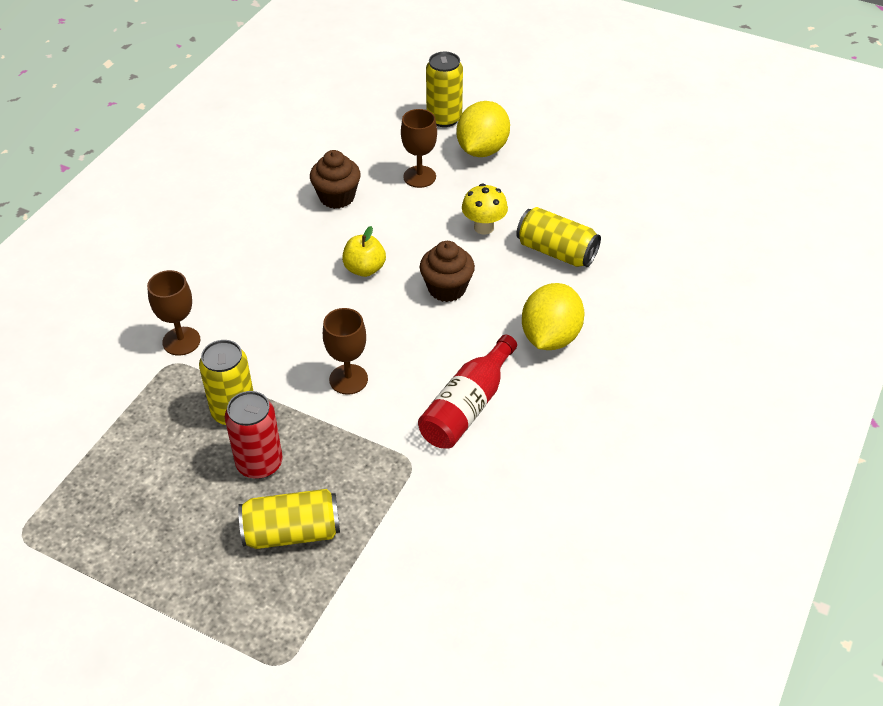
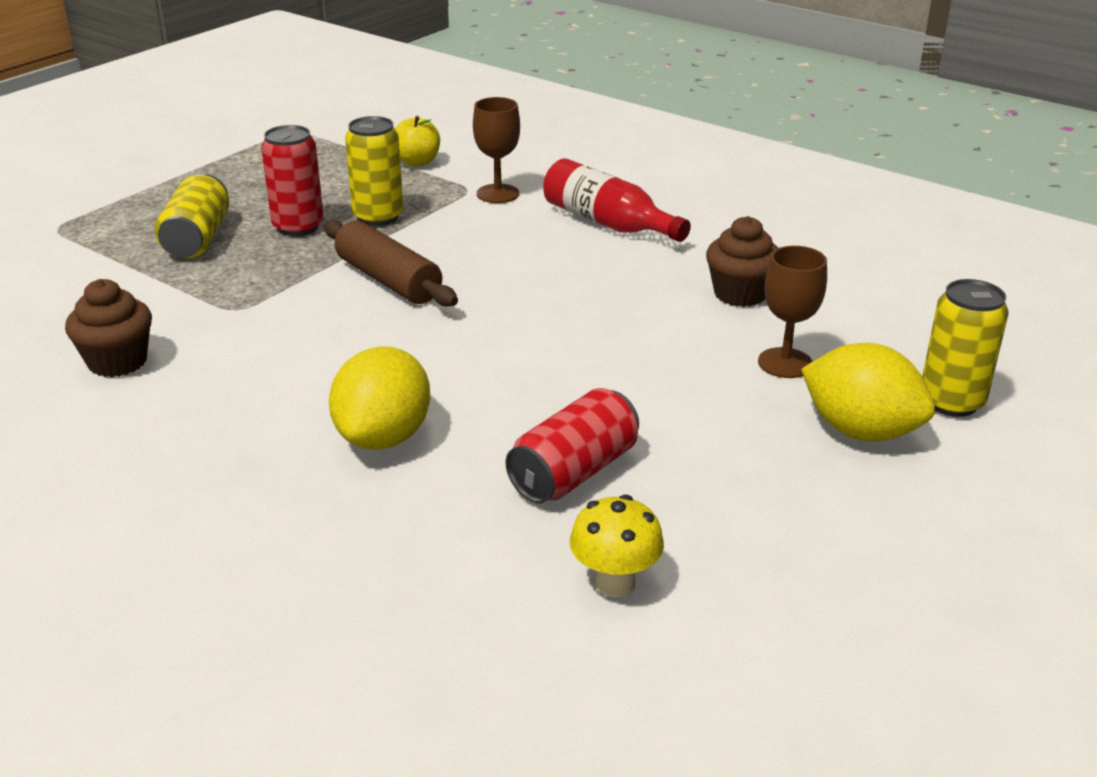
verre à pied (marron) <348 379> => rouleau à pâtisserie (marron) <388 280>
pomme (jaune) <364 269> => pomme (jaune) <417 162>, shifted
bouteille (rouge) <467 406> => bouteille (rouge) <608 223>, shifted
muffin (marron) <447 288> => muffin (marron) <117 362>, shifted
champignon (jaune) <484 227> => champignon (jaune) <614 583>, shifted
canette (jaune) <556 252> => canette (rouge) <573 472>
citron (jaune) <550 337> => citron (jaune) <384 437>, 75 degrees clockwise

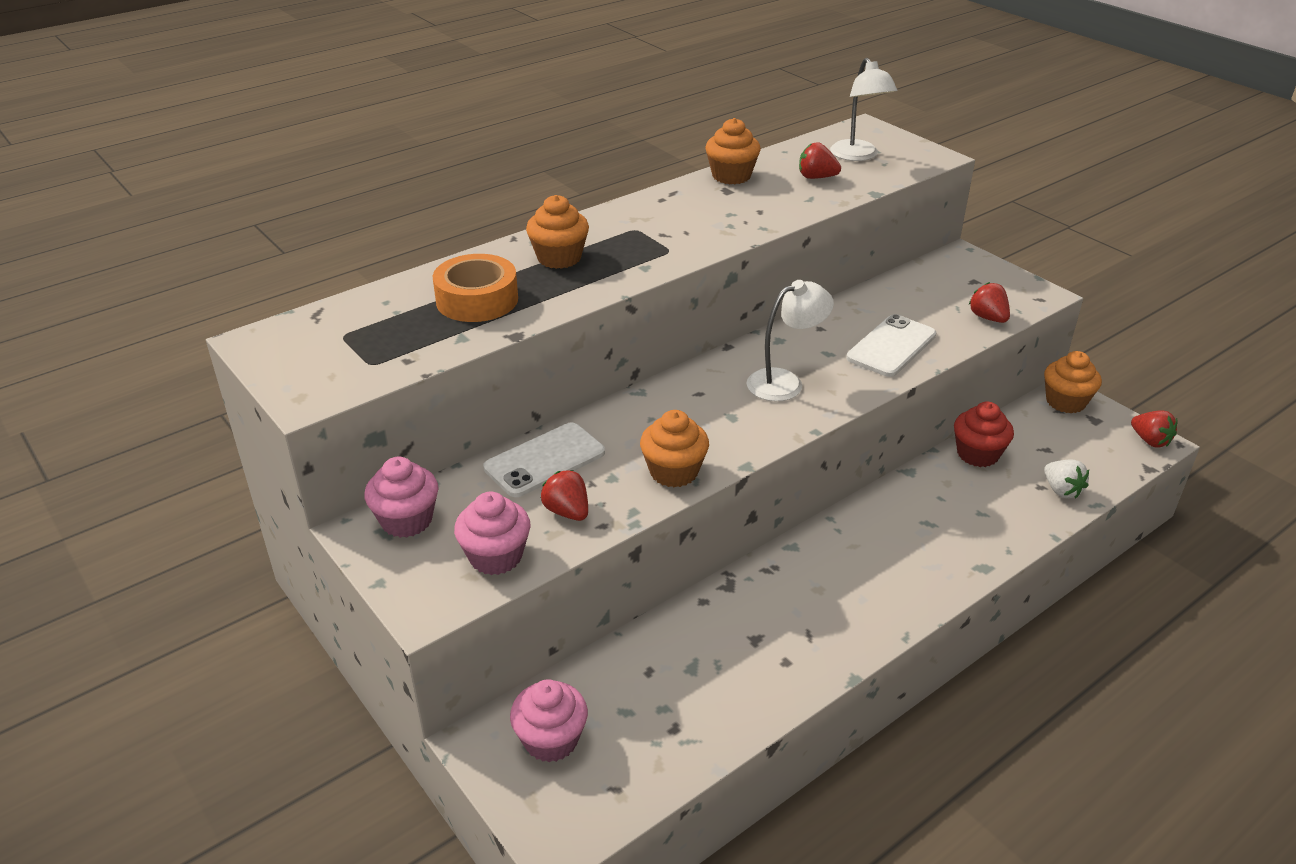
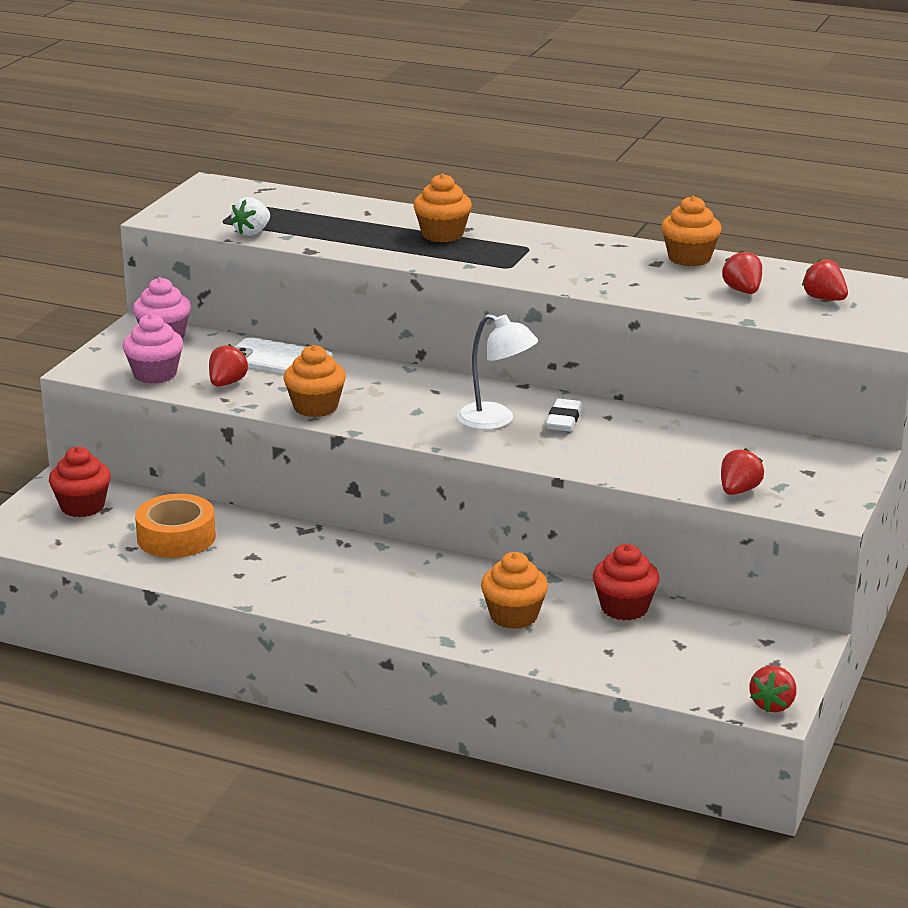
ruban adhésif (orange) <477 300> => ruban adhésif (orange) <176 537>, shifted
muffin (rose) <551 740> => muffin (rouge) <82 506>
lampe (blanc) <858 156> => fraise (rouge) <824 299>
téléphone (blanc) <891 346> => nothing
muffin (orange) <1065 402> => muffin (orange) <513 616>, shifted
fraise (blanc) <1061 490> => fraise (blanc) <252 232>, shifted
nothing => gomme (blanc) <563 420>

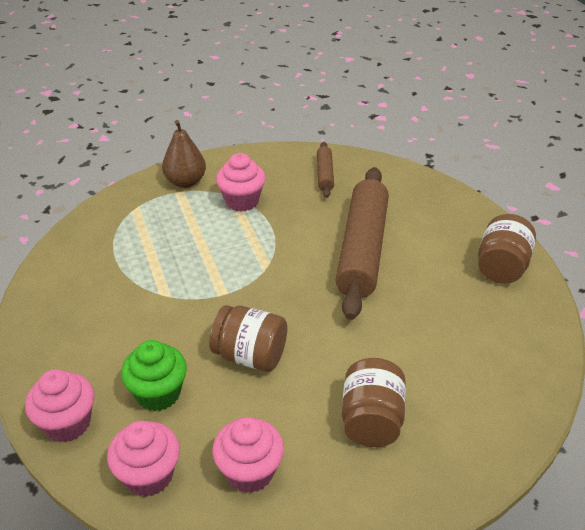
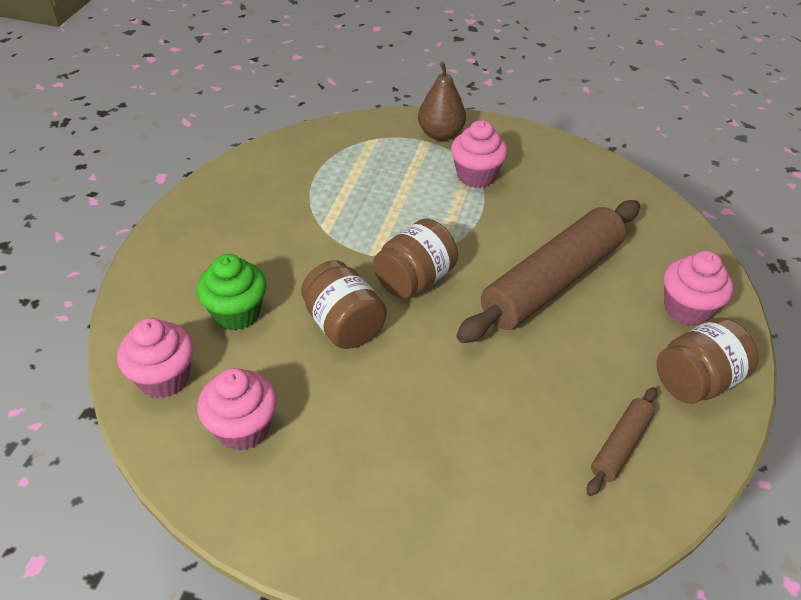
muffin (rose) <67 423> => muffin (rose) <686 309>, shifted
rouleau à pâtisserie (marron) <325 174> => rouleau à pâtisserie (marron) <620 445>, shifted
bocal (marron) <371 420> => bocal (marron) <414 280>, shifted

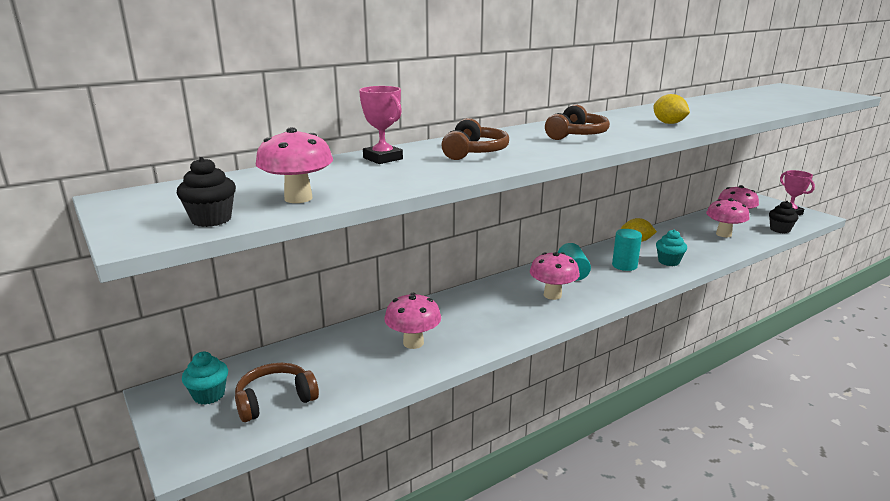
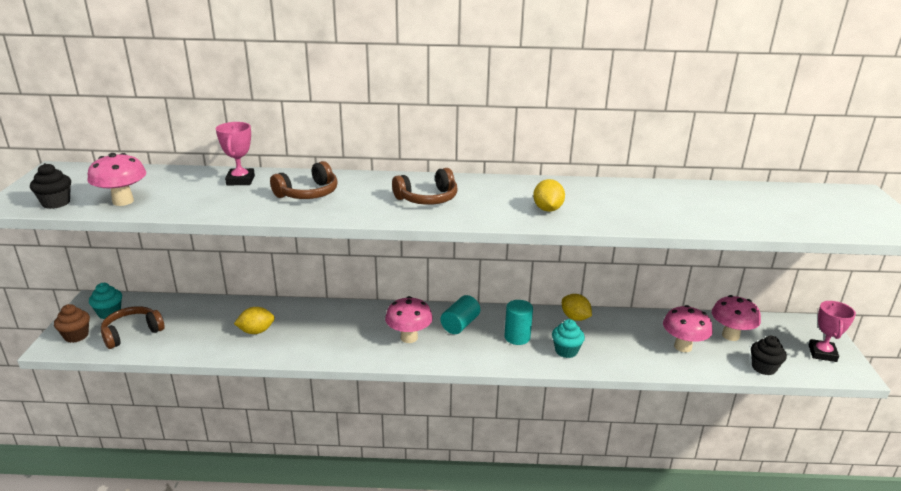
casque audio (marron) <275 400> => casque audio (marron) <132 333>, 45 degrees counterclockwise
champignon (rose) <413 343> => citron (jaune) <256 331>
nothing => muffin (marron) <76 336>

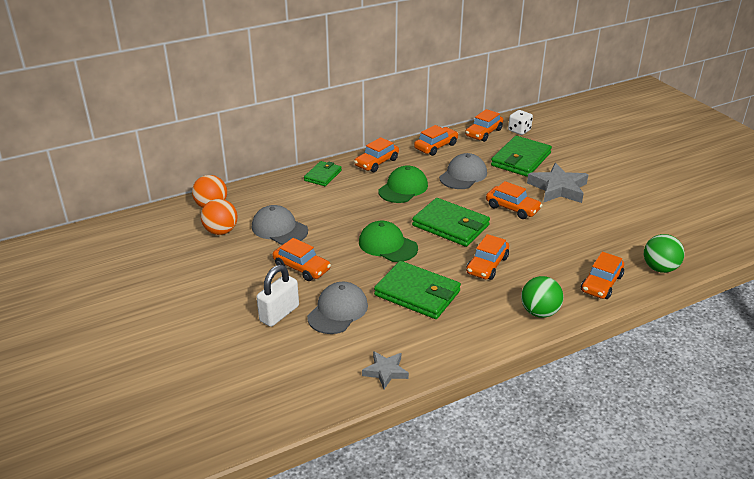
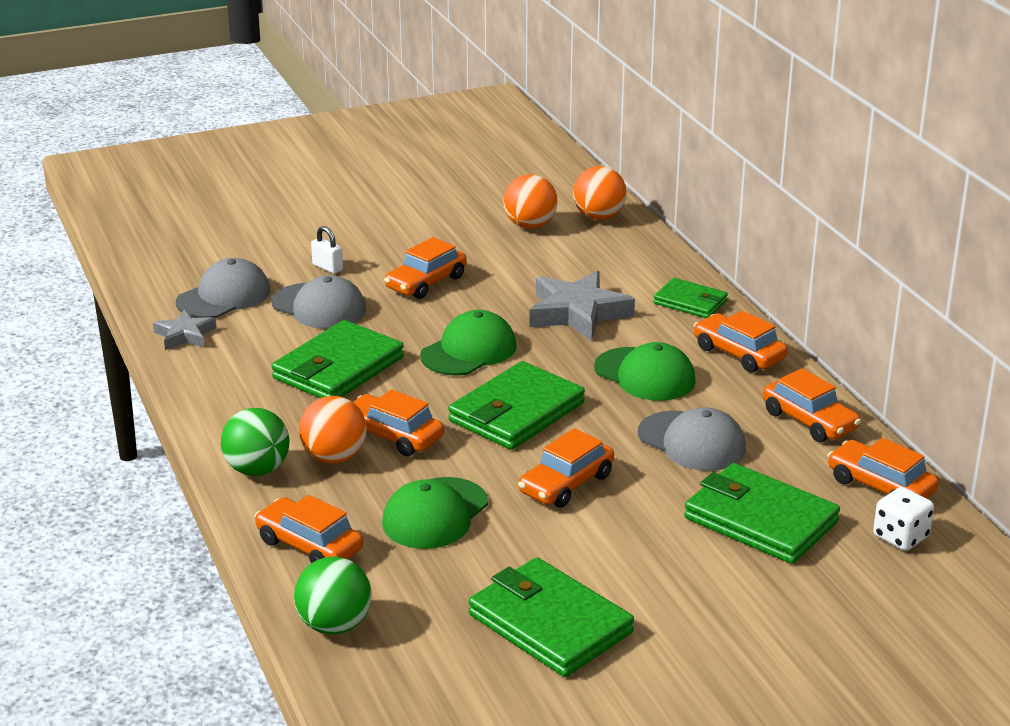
casquette (gris) <279 229> => casquette (gris) <224 296>, shifted
cadenas (blanc) <279 314> => cadenas (blanc) <327 267>, x0.56
étoile (gris) <558 188> => étoile (gris) <577 313>, shifted
nothing => balle (orange) <334 457>
nothing => casquette (vert) <435 514>
nothing => portefeuille (vert) <550 623>

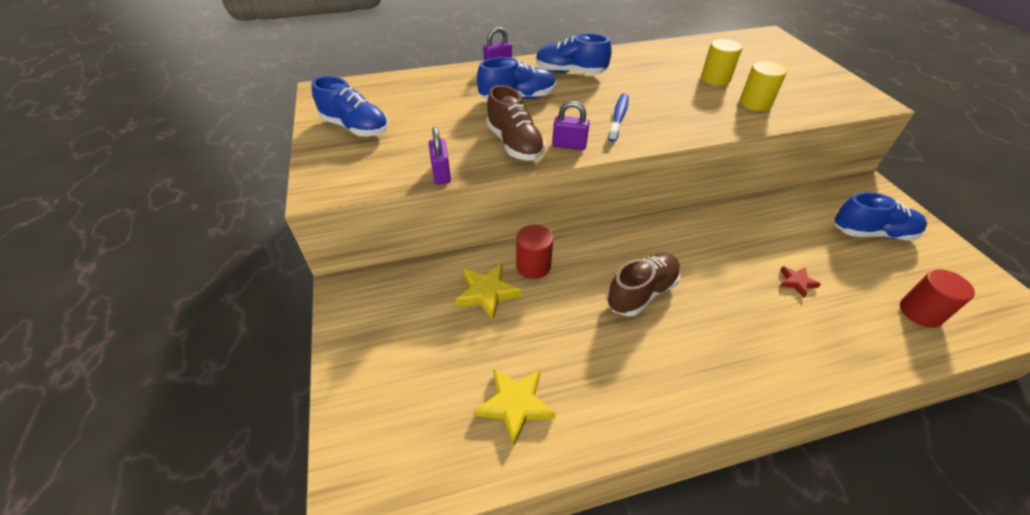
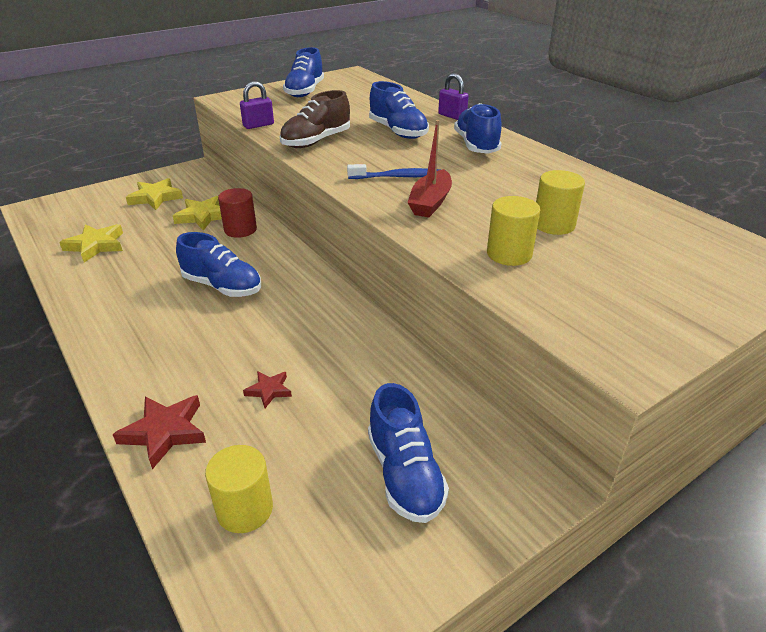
cadenas (violet) <569 145> => nothing
chaussure (marron) <641 292> => chaussure (bleu) <222 286>
cylindre (rouge) <920 312> => cylindre (jaune) <245 509>
nothing => étoile (rouge) <165 432>
nothing => étoile (jaune) <155 198>
nothing => bateau (rouge) <430 202>

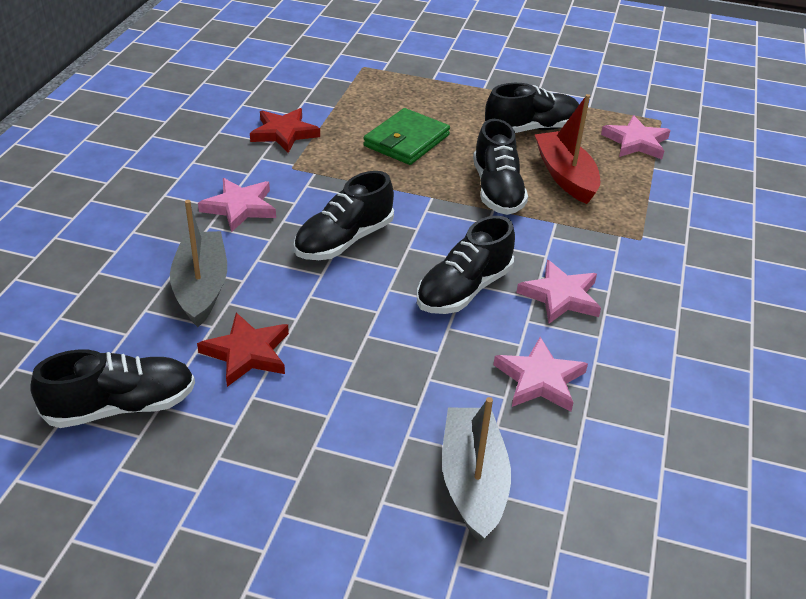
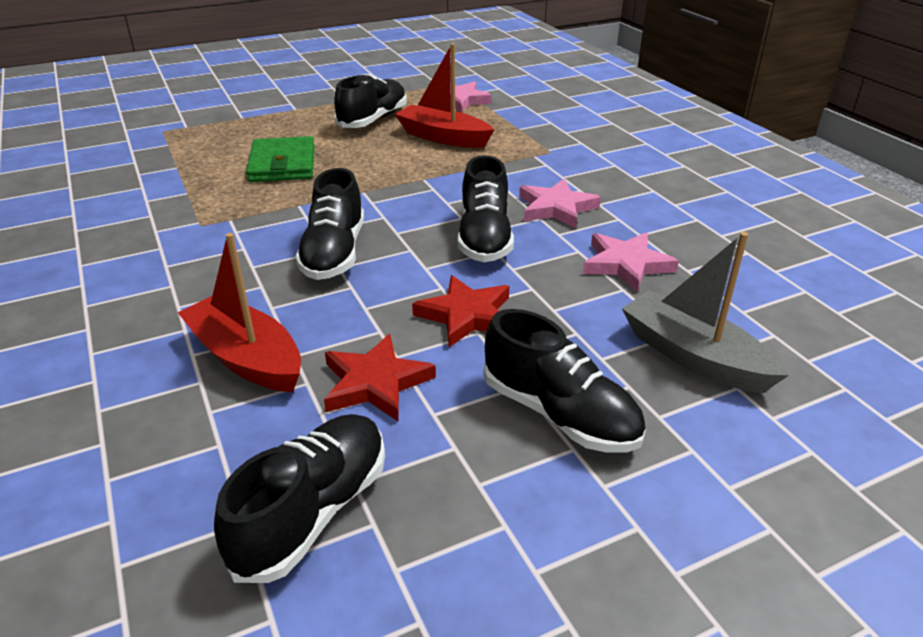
bateau (gris) <201 287> => bateau (rouge) <246 358>
étoile (rose) <240 207> => nothing
étoile (rouge) <284 133> => étoile (rouge) <466 315>, shifted
chaussure (noir) <497 190> => chaussure (noir) <559 414>, shifted

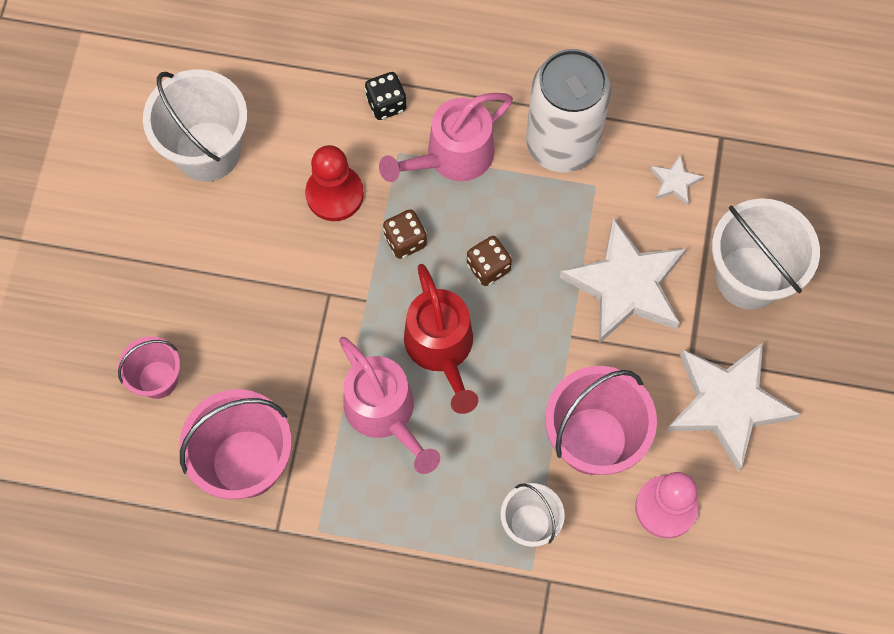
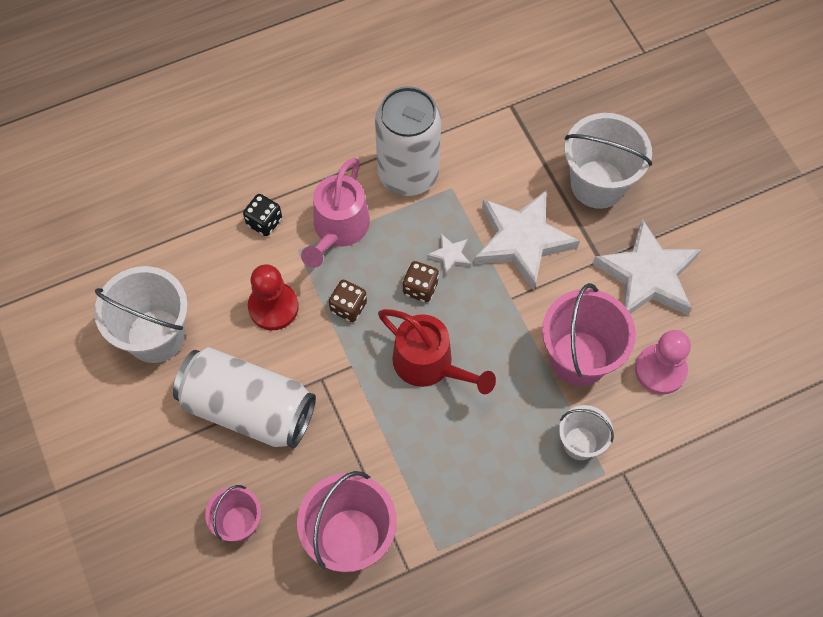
arrosoir (rose) <385 413> => nothing
étoile (blanc) <675 182> => étoile (blanc) <450 256>, shifted
nothing => canette (blanc) <248 408>

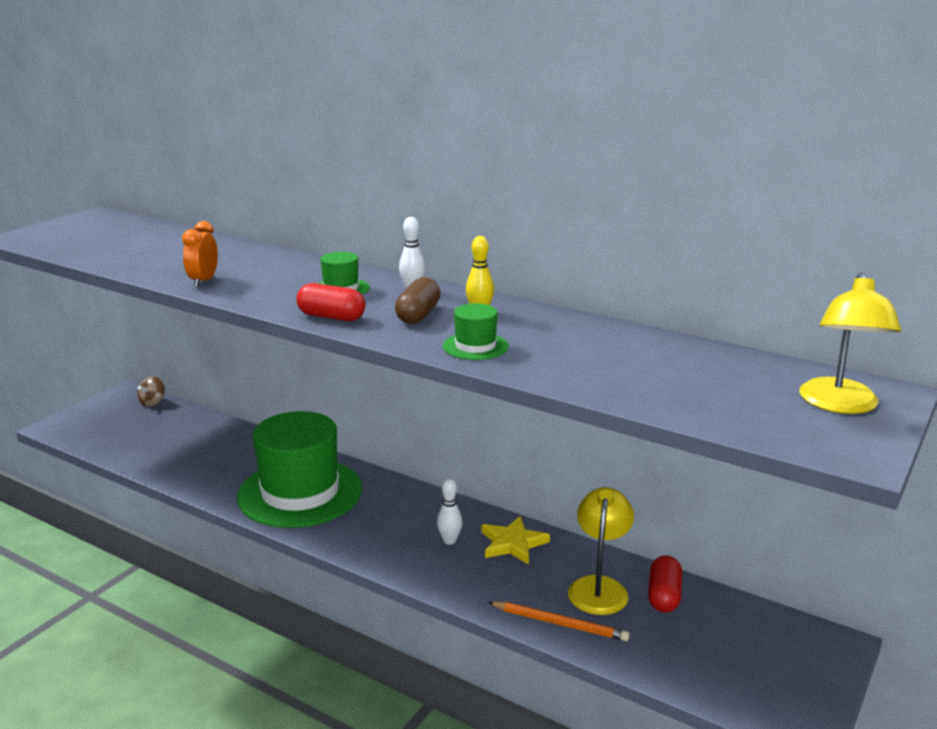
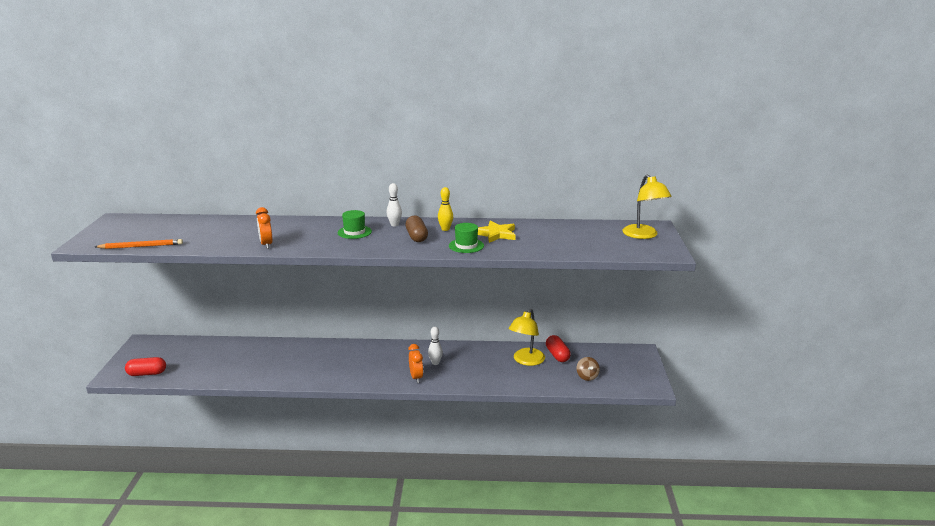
toupie (marron) <153 402> => toupie (marron) <587 377>, shifted
chapeau (vert) <300 492> => nothing
gélule (rouge) <331 317> => gélule (rouge) <147 374>, shifted
étoile (jaune) <513 543> => étoile (jaune) <496 234>, shifted
crayon (orange) <560 623> => crayon (orange) <141 246>, shifted
lampe (jaune) <599 587> => lampe (jaune) <526 361>, 135 degrees counterclockwise
nothing => réveil (orange) <416 377>

